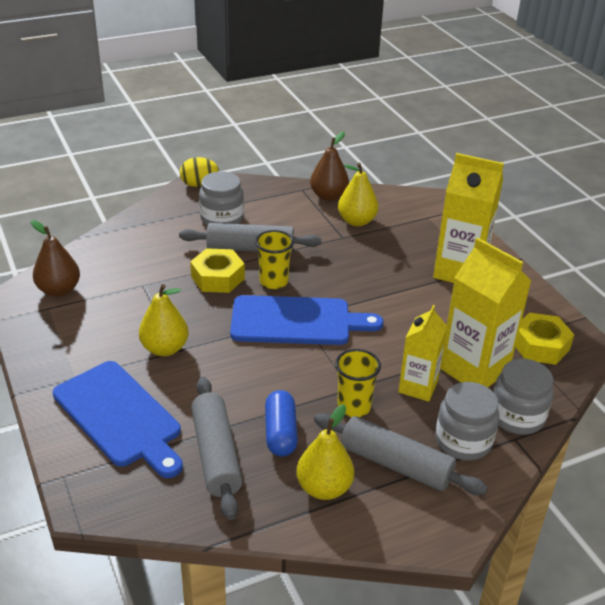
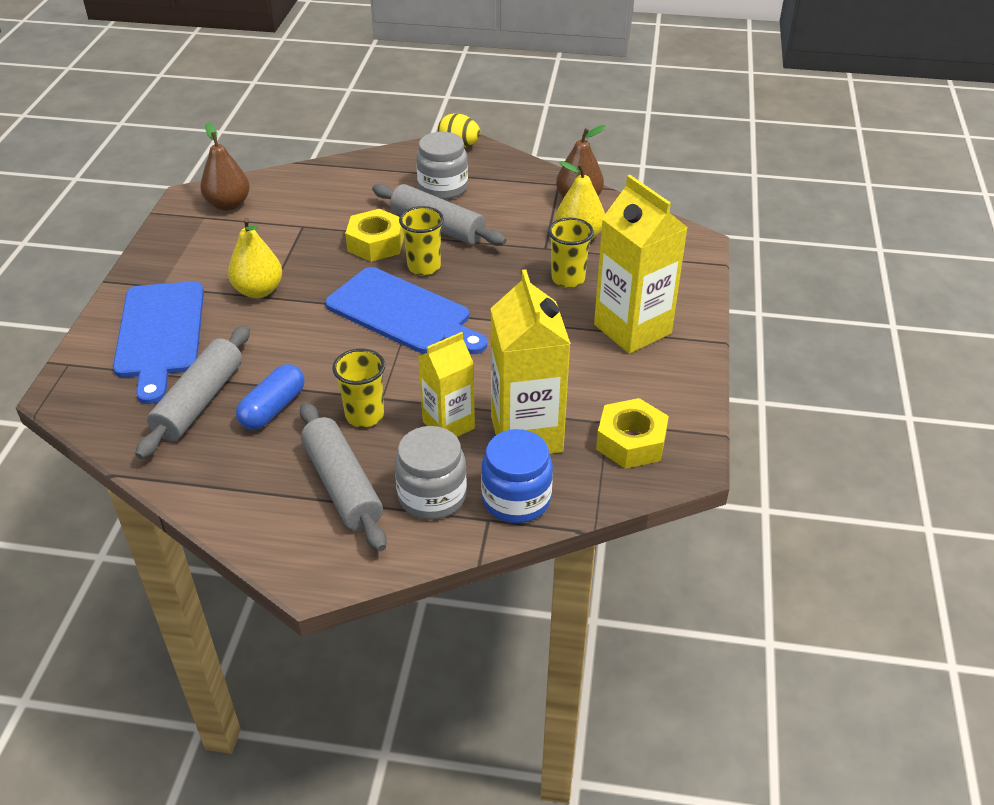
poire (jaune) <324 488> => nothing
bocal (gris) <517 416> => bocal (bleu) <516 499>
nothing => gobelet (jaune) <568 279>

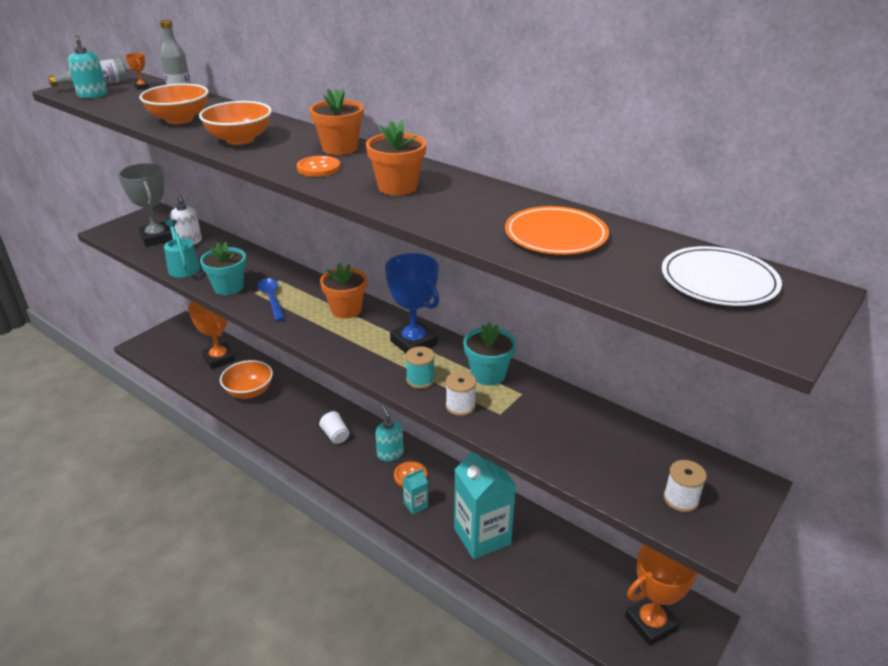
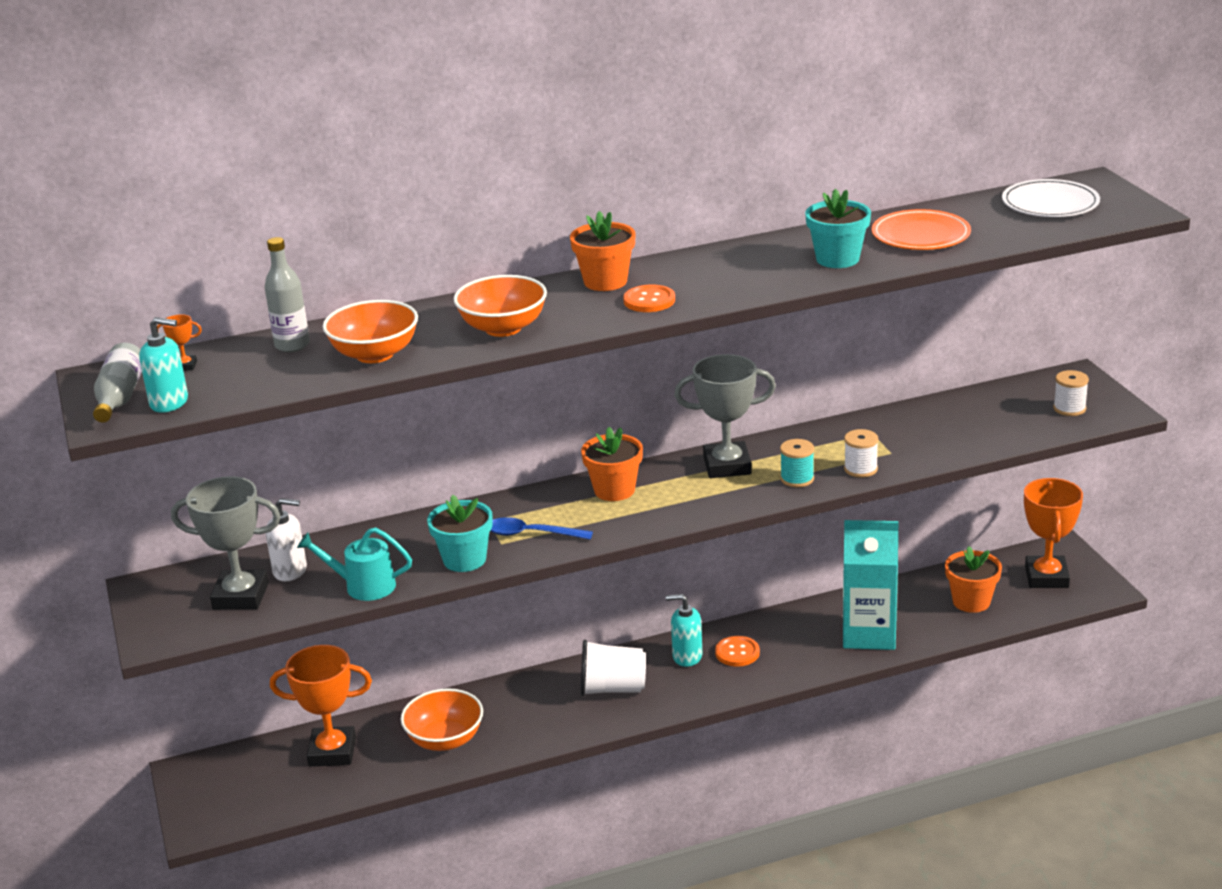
gobelet (blanc) <335 435> => gobelet (blanc) <612 689>, x1.56
pot de fleurs (orange) <397 187> => pot de fleurs (orange) <971 601>, shifted
trophée (bleu) <413 343> => trophée (gris) <727 466>
brique de lait (turquoise) <415 505> => nothing
pot de fleurs (turquoise) <488 374> => pot de fleurs (turquoise) <837 259>, shifted

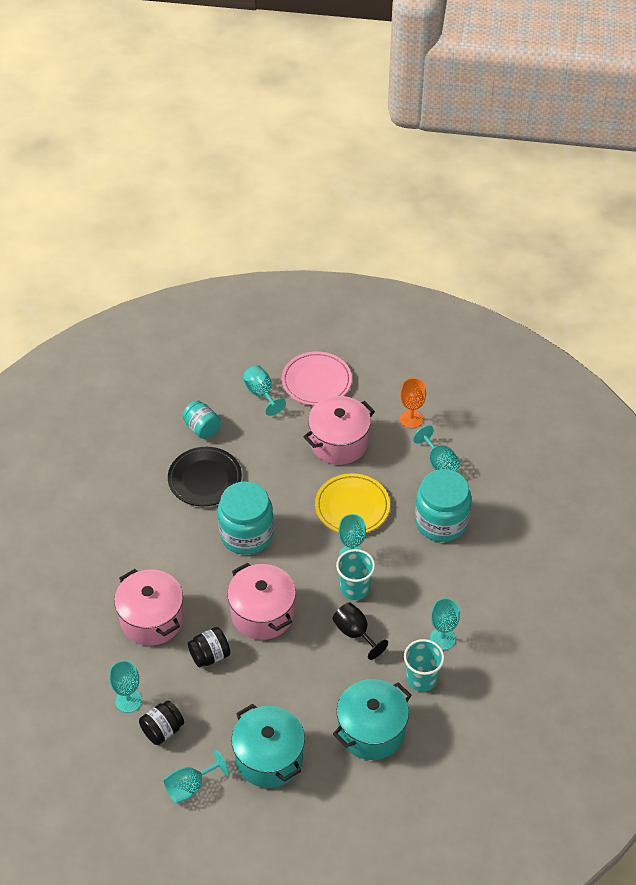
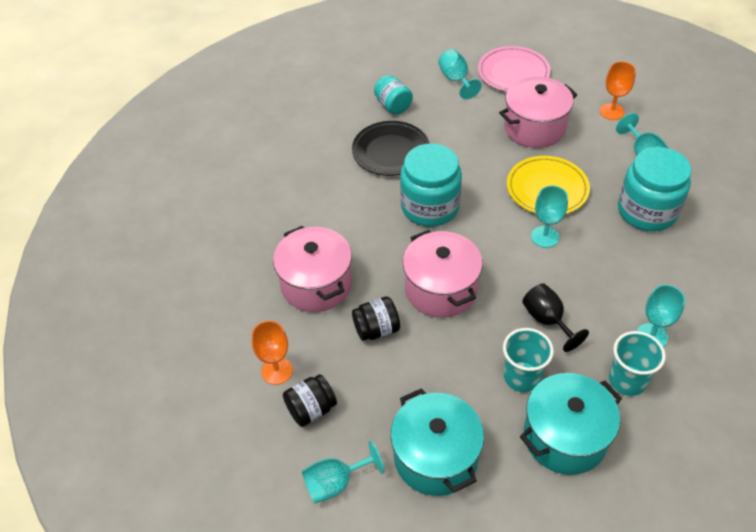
verre à pied (turquoise) <128 701> => verre à pied (orange) <277 371>
gobelet (turquoise) <354 588> => gobelet (turquoise) <522 377>, shifted

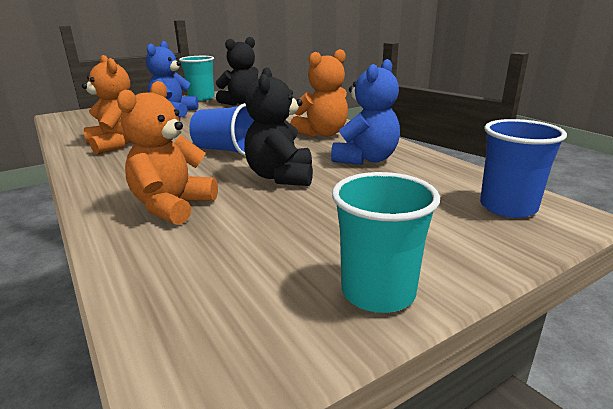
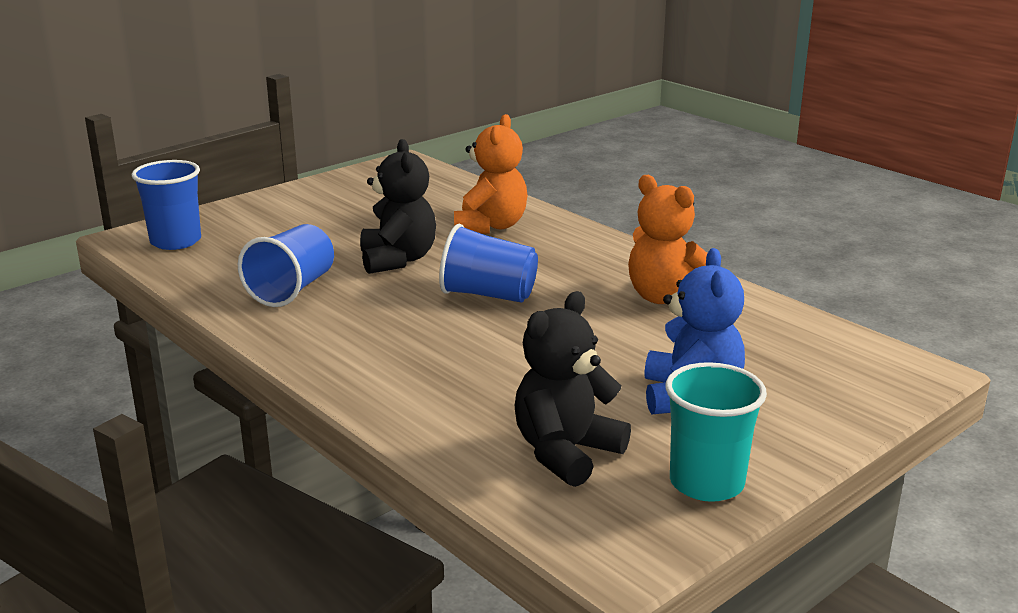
ours en peluche (orange) <322 134> => nothing
ours en peluche (bleu) <366 159> => gobelet (bleu) <292 289>
gobelet (turquoise) <378 292> => nothing

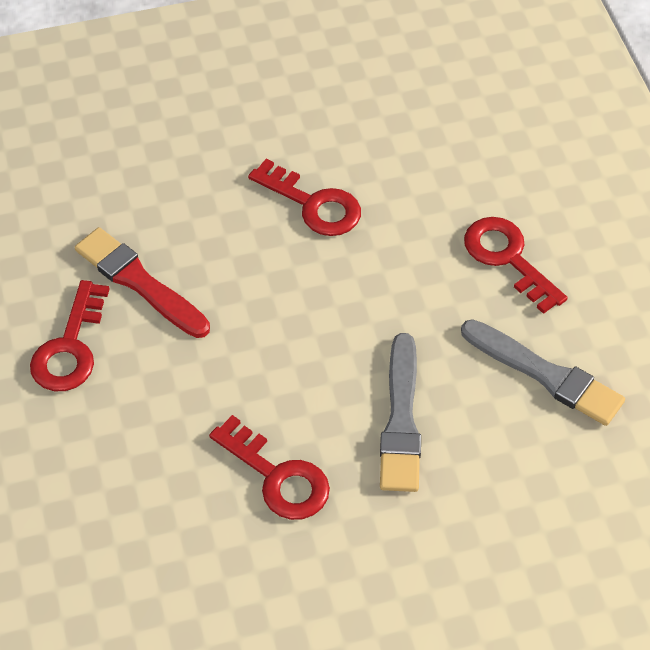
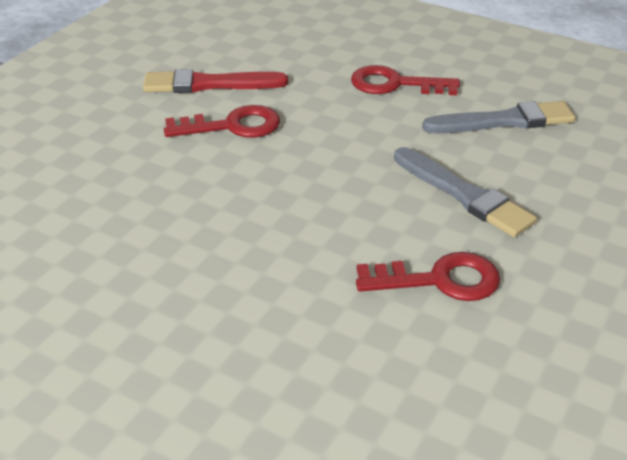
clé (rouge) <70 347> => nothing
pinceau (rouge) <139 282> => pinceau (rouge) <209 84>, shifted

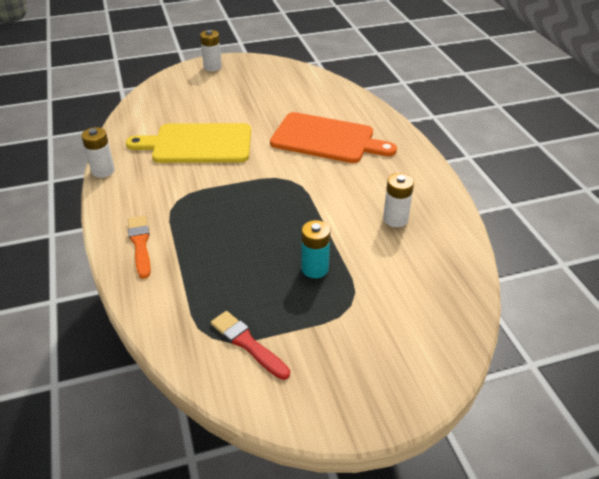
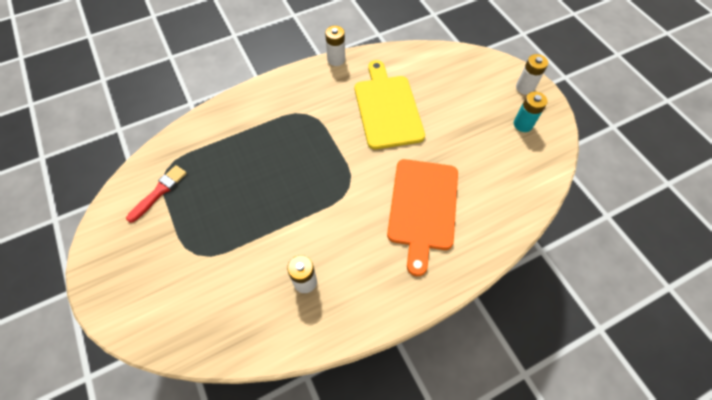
pinceau (orange) <140 244> => nothing
pile (turquoise) <315 268> => pile (turquoise) <523 124>, shifted

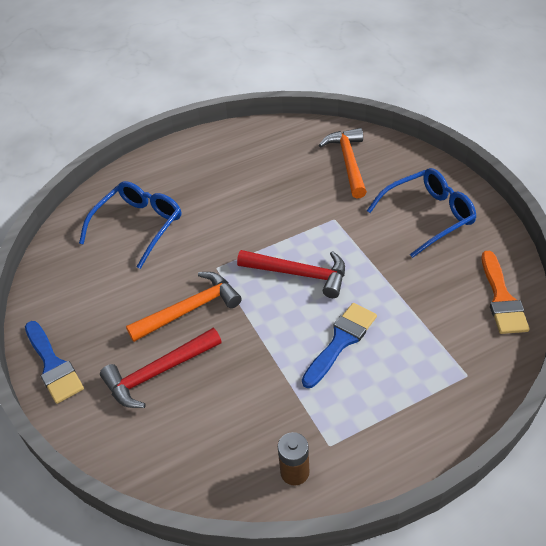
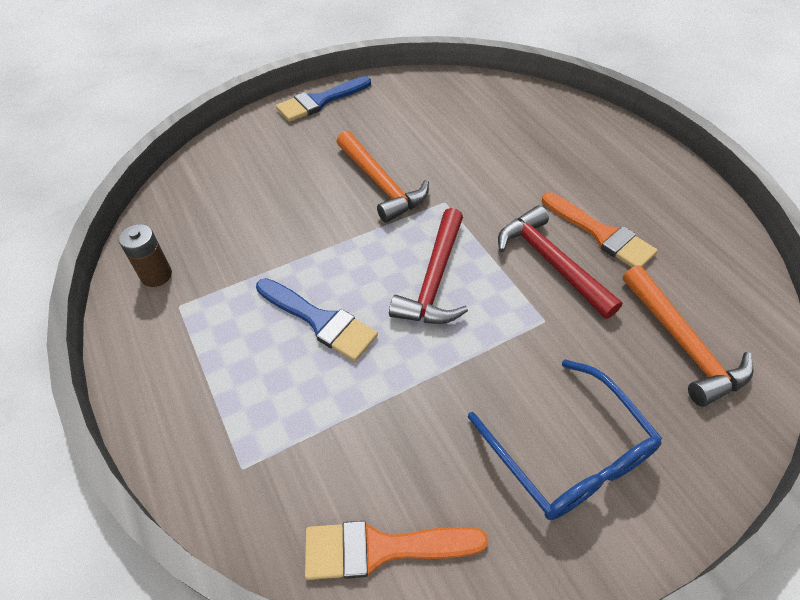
lunettes (bleu) <138 226> => nothing
marteau (rouge) <158 372> => marteau (rouge) <551 262>, shifted
marteau (orange) <348 162> => marteau (orange) <682 343>, 75 degrees clockwise
nothing => pinceau (orange) <601 234>

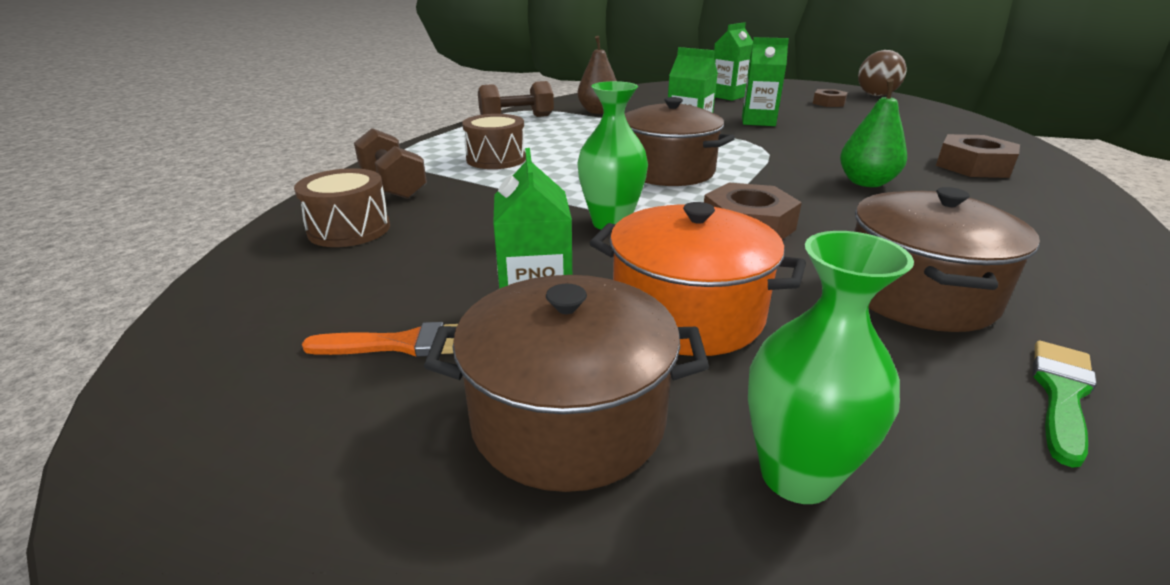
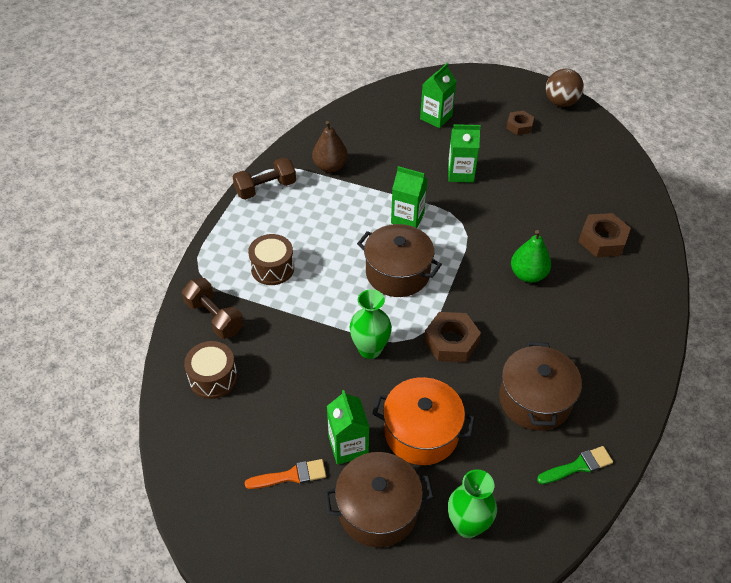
pinceau (vert) <1061 395> => pinceau (vert) <578 466>, 45 degrees clockwise

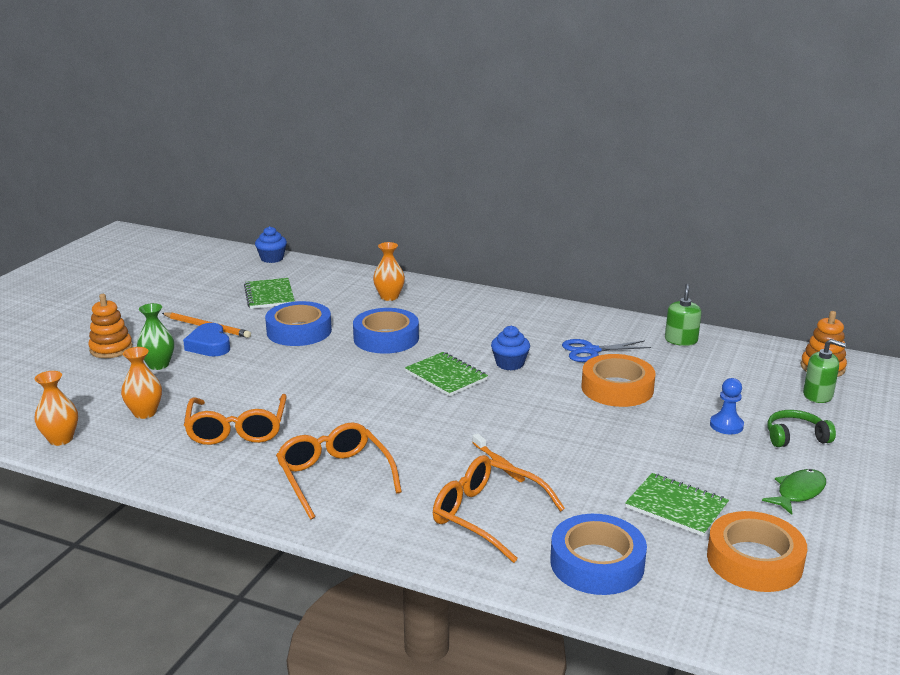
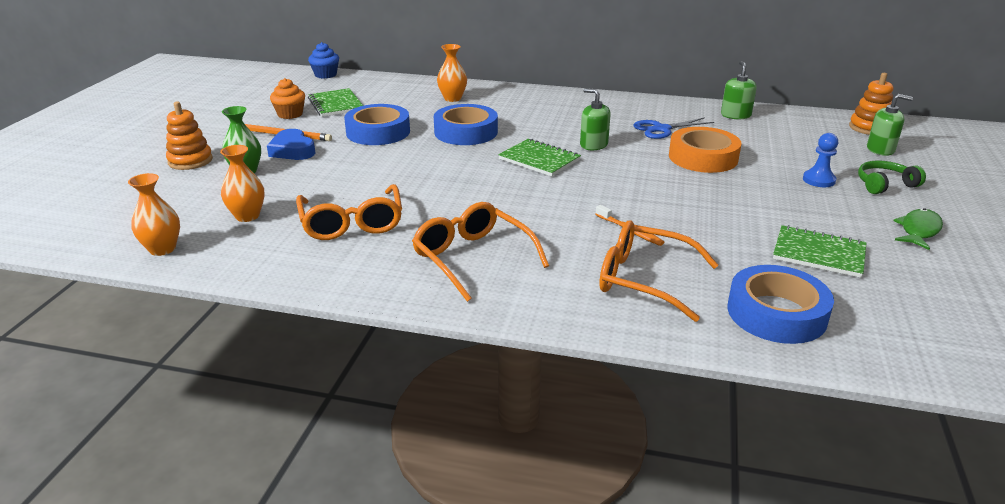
muffin (bleu) <510 364> => distributeur de savon (vert) <593 145>
ruban adhésif (orange) <754 560> => nothing
nothing => muffin (orange) <290 114>

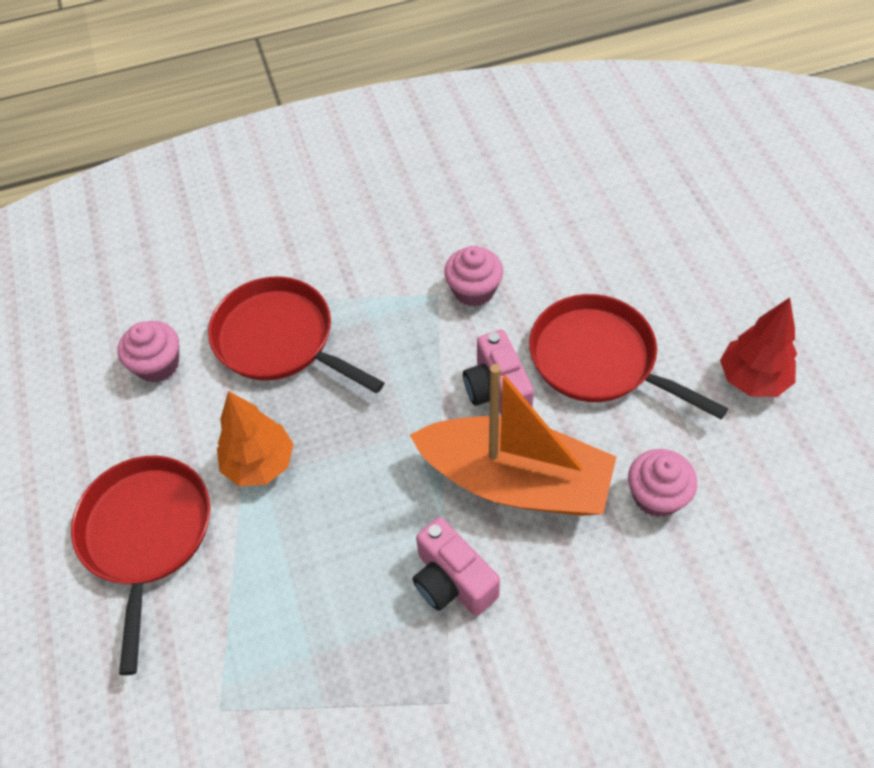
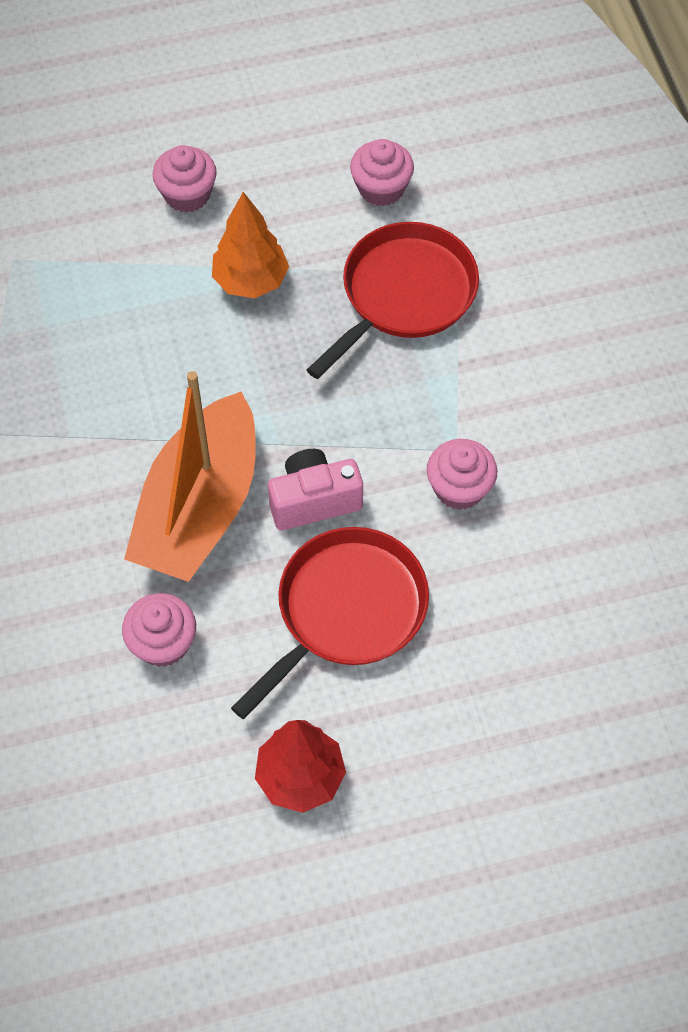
poêle (rouge) <146 534> => muffin (rose) <187 194>
appareil photo (rose) <452 581> => nothing

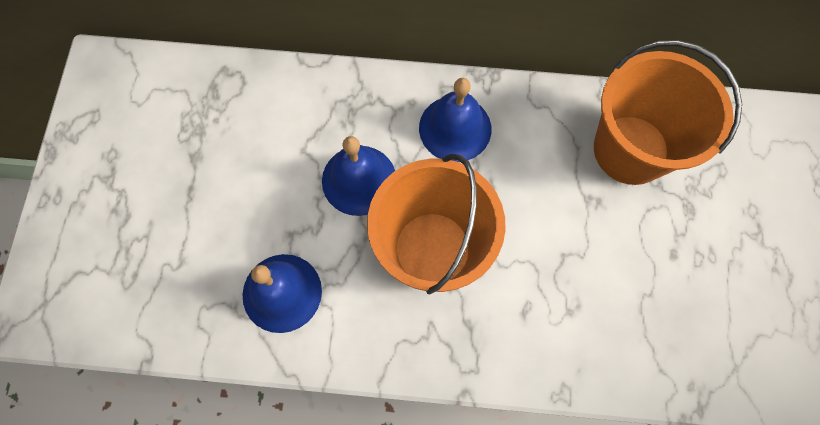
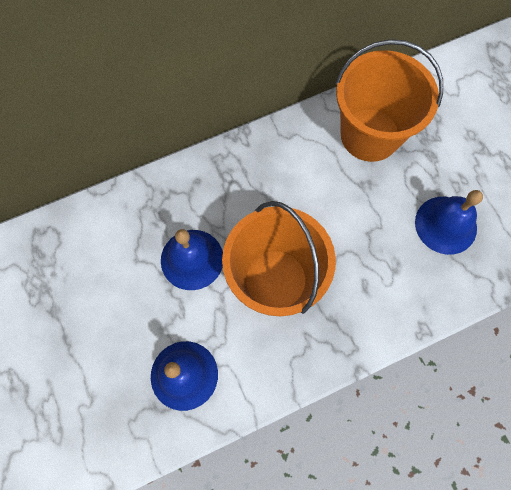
cloche (bleu) <455 128> => cloche (bleu) <445 225>, shifted

